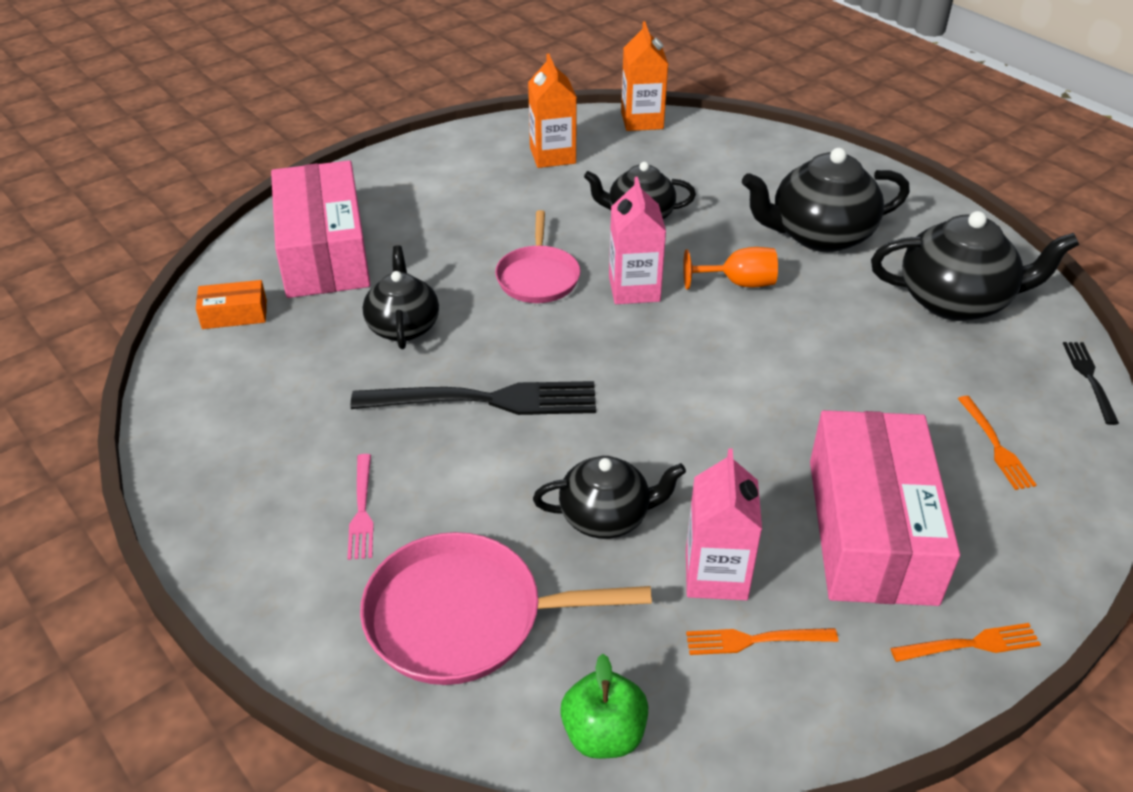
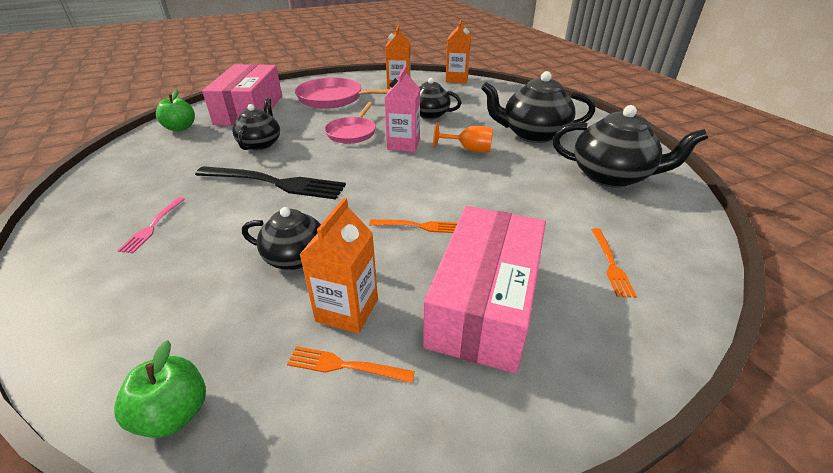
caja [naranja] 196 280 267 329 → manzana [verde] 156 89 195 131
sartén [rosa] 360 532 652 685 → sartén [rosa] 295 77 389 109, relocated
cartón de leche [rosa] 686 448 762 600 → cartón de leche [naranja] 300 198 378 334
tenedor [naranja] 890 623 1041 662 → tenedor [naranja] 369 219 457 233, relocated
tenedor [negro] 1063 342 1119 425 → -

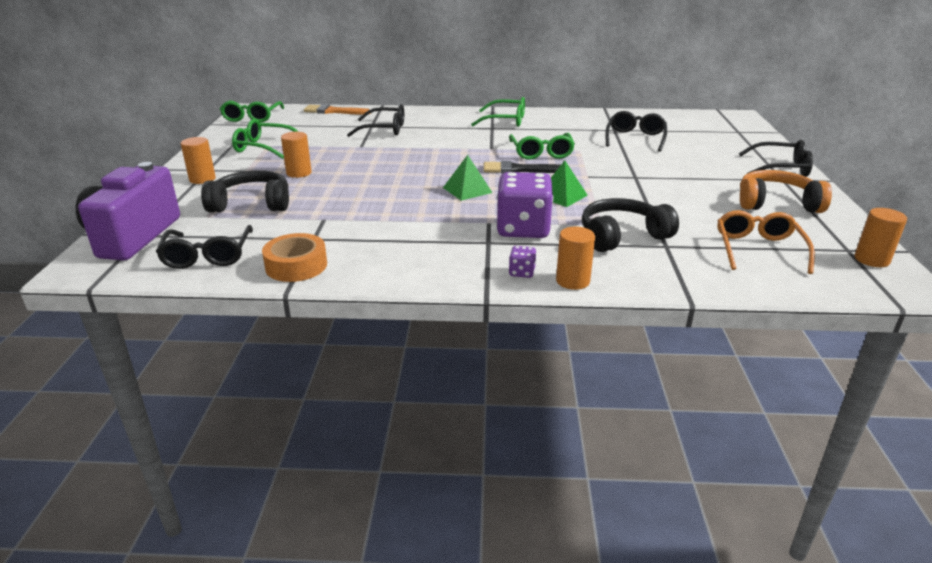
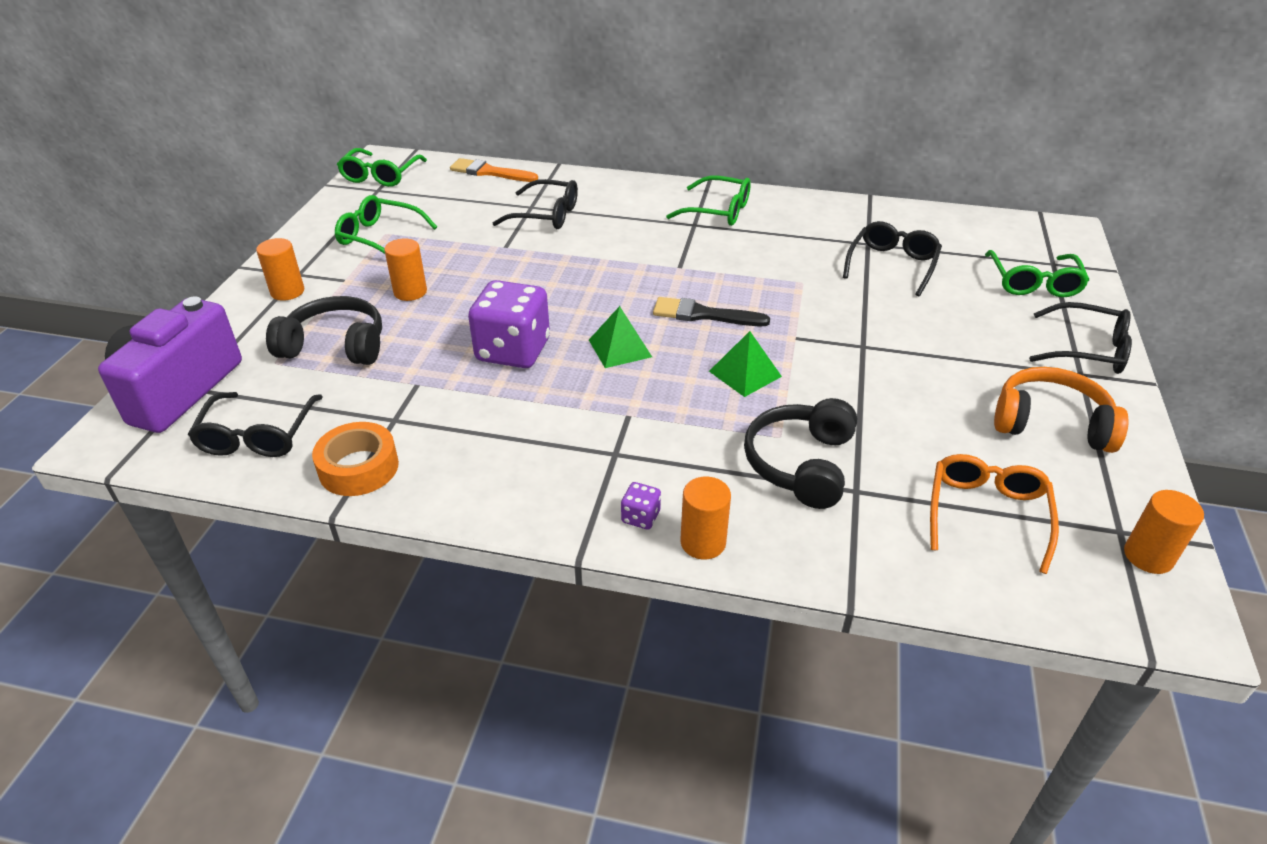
dado [morado] 496 172 553 238 → dado [morado] 468 280 550 368, relocated
auriculares [negro] 582 198 679 252 → auriculares [negro] 744 398 857 509, 60 degrees counterclockwise
gafas [verde] 509 133 575 160 → gafas [verde] 985 250 1089 297, relocated

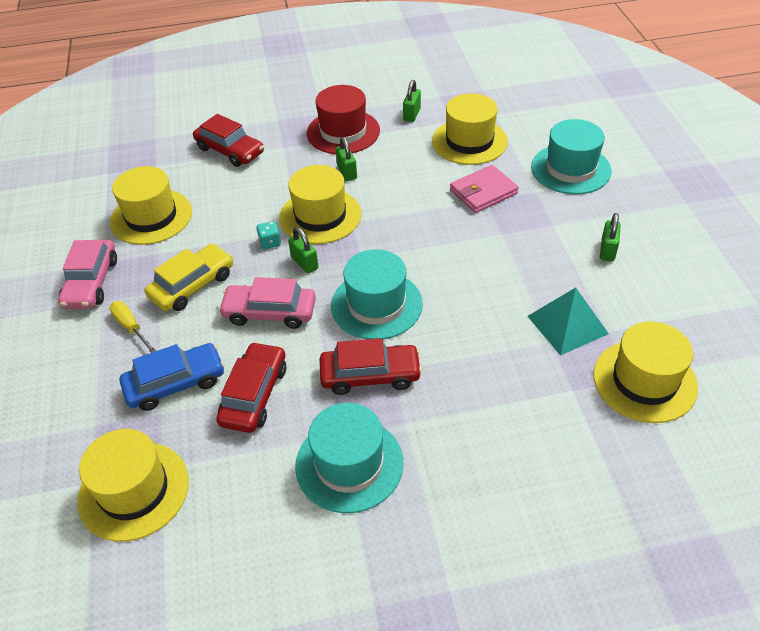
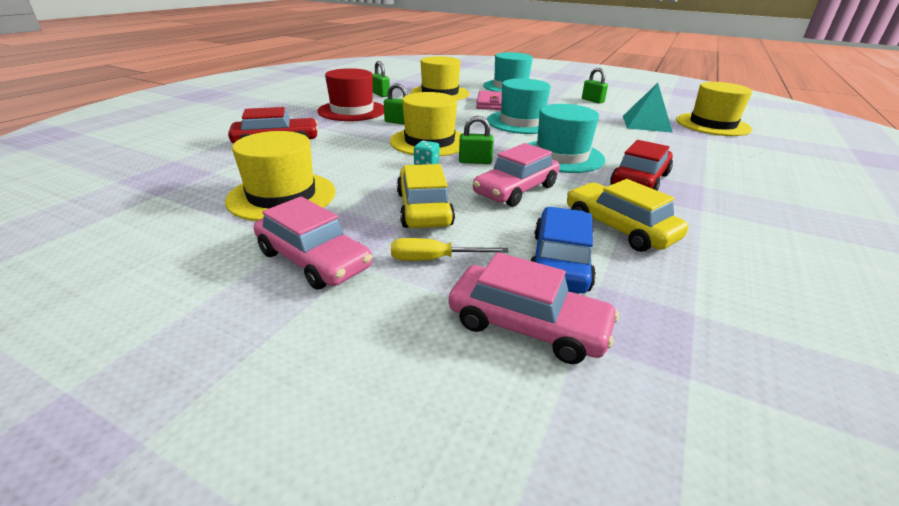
- → coche [rosa] 449 252 619 364
sombrero [turquesa] 295 403 404 513 → sombrero [turquesa] 487 78 551 134, relocated
coche [rojo] 216 342 286 433 → coche [amarillo] 567 179 688 252
sombrero [amarillo] 77 429 189 542 → -

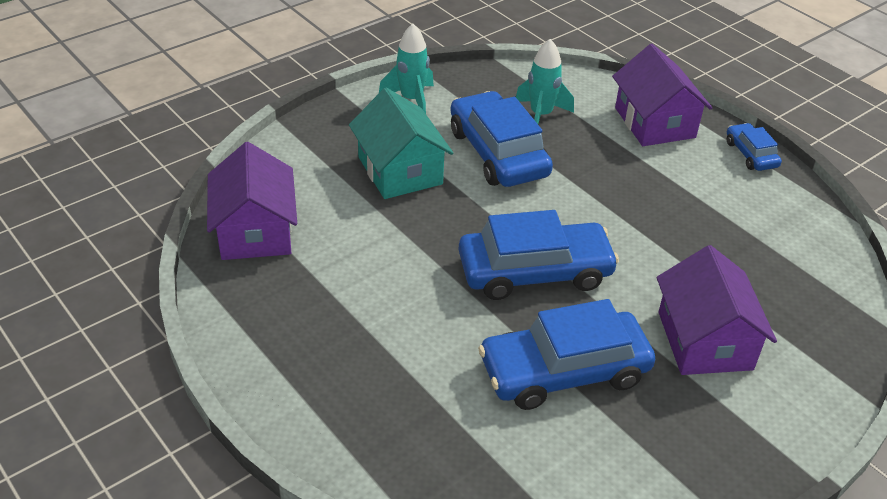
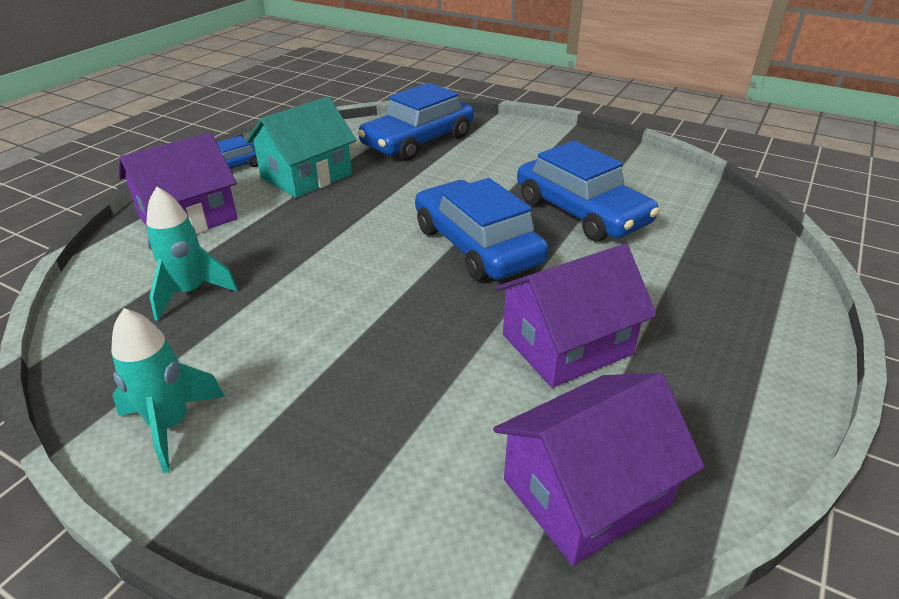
casa [turquesa] 349 88 453 199 → casa [turquesa] 246 96 356 198, relocated
coche [azul] 450 91 553 187 → coche [azul] 358 83 474 161, relocated
casa [morado] 656 245 777 375 → casa [morado] 495 244 657 388, relocated

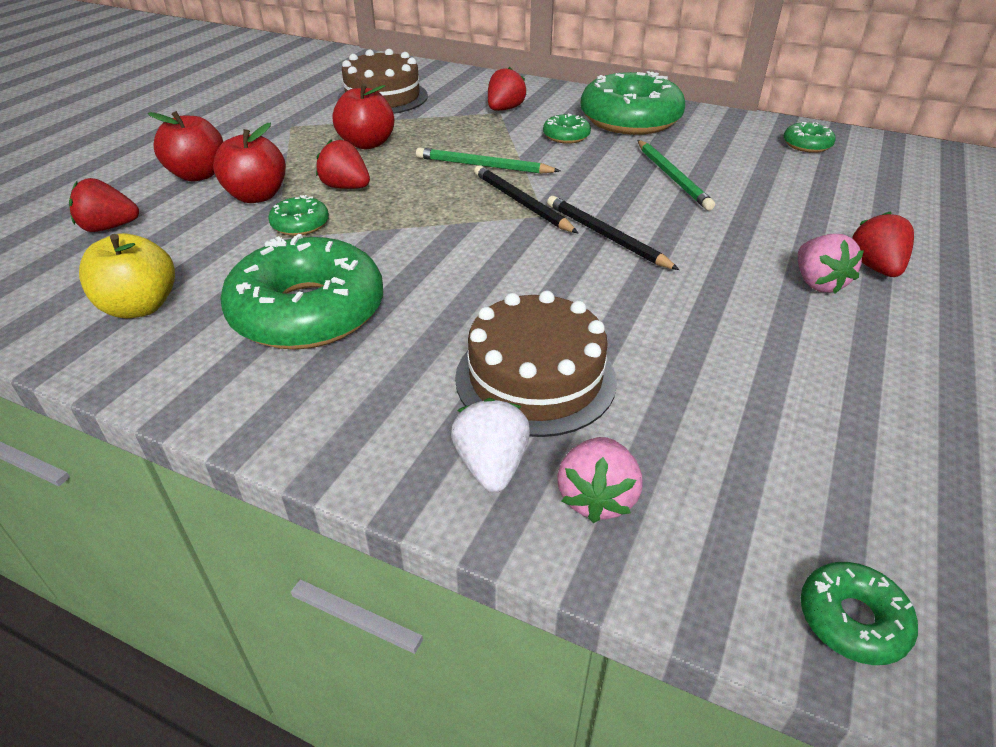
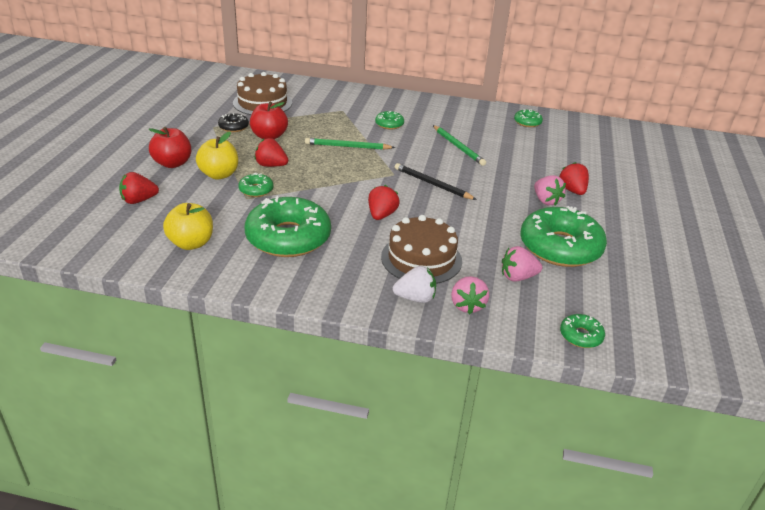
manzana [rojo] 213 123 286 203 → manzana [amarillo] 196 132 238 179
- → rosquilla [negro] 218 113 249 132
fresa [rojo] 488 67 527 111 → fresa [rojo] 368 185 400 220, relocated
fresa [blanco] 451 398 530 492 → fresa [blanco] 393 266 436 303, 105 degrees clockwise
- → fresa [rosa] 502 246 542 282
rosquilla [verde] 580 71 685 135 → rosquilla [verde] 520 206 607 267, relocated
lápiz [negro] 474 165 578 233 → -

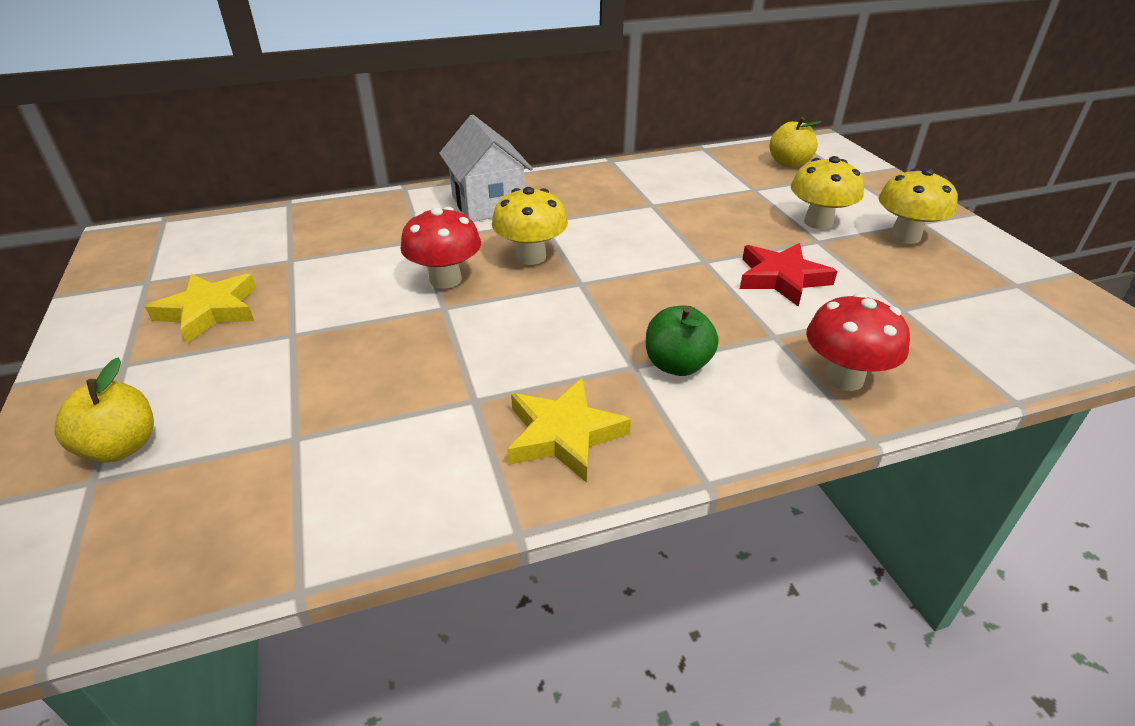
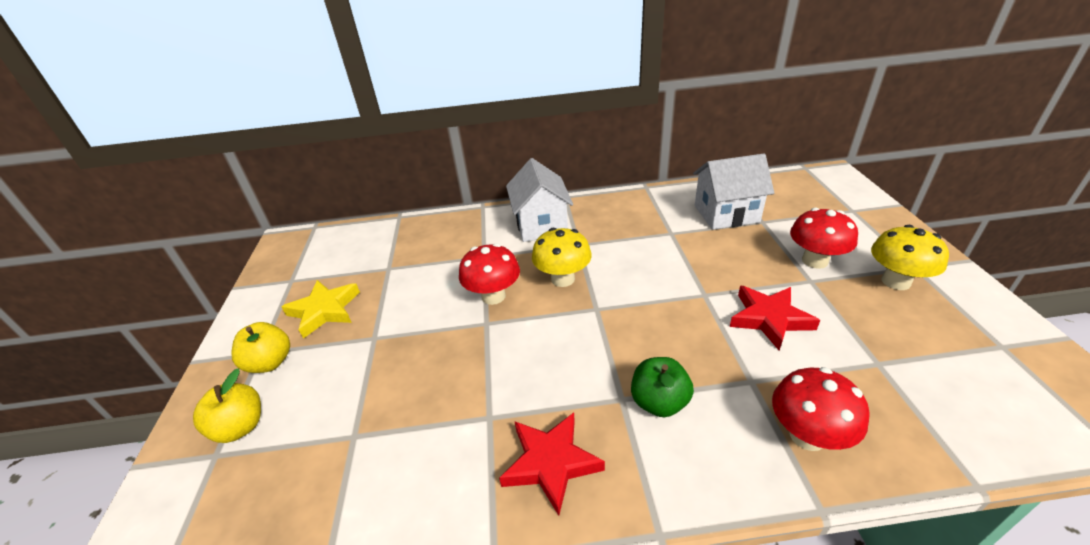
manzana [amarillo] 769 117 822 168 → manzana [amarillo] 231 322 290 373, relocated
estrella [amarillo] 507 378 631 483 → estrella [rojo] 499 413 605 516
- → casa [blanco] 693 154 774 230
seta [amarillo] 791 156 864 230 → seta [rojo] 790 208 858 269

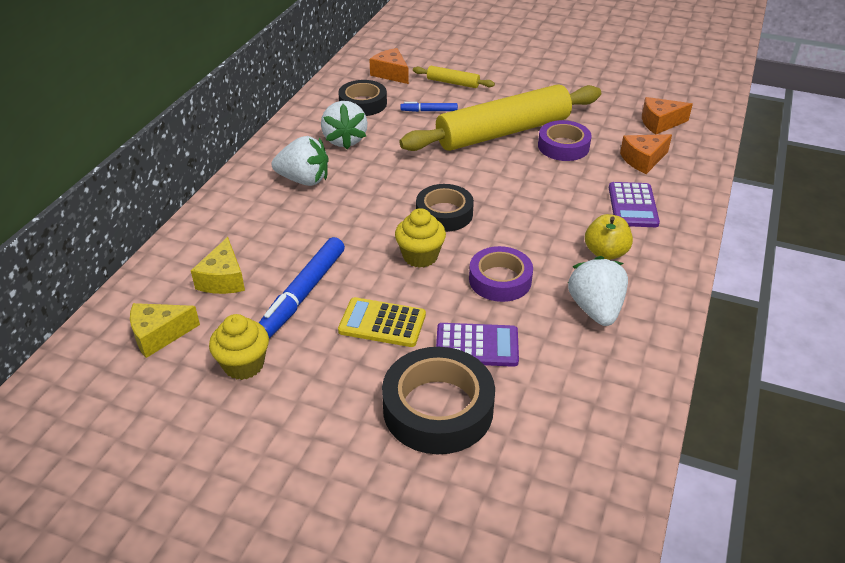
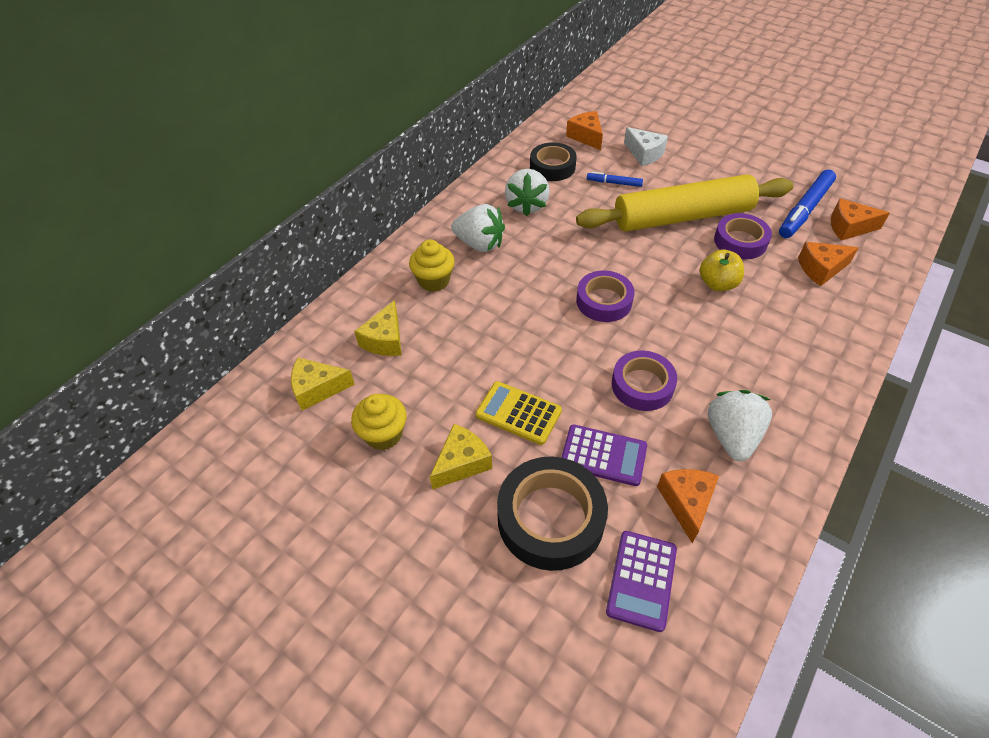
magdalena [amarillo] 395 208 446 268 → magdalena [amarillo] 409 240 455 292, relocated
- → queso [amarillo] 430 424 492 490
cinta adhesiva [negro] 416 184 474 232 → cinta adhesiva [morado] 576 270 634 322
calculadora [morado] 609 182 660 227 → calculadora [morado] 606 531 677 632, relocated
rodillo [amarillo] 413 66 495 88 → queso [blanco] 624 127 668 166
- → queso [naranja] 657 469 719 543
manzana [amarillo] 585 214 633 260 → manzana [amarillo] 700 249 744 291, relocated
rotulador [azul] 259 237 345 338 → rotulador [azul] 779 169 836 238, relocated

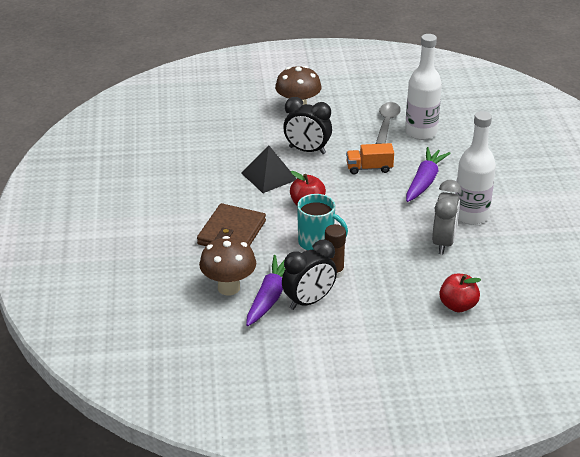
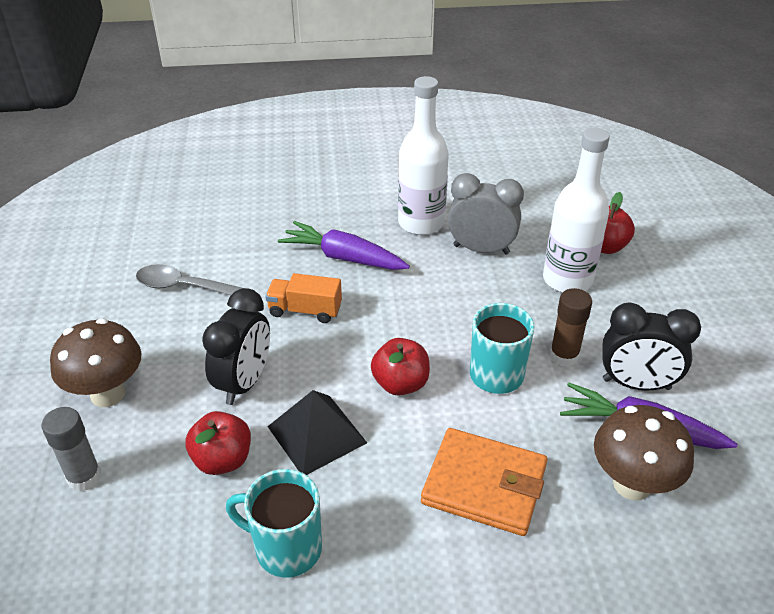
- → barra de pegamento [gris] 42 407 101 491
- → manzana [rojo] 185 411 251 475
- → taza [turquesa] 226 469 322 578
camión [naranja] 346 143 394 174 → camión [naranja] 265 273 342 323, 105 degrees clockwise
cartera [marrón] 197 203 266 246 → cartera [naranja] 421 428 547 536
botella [blanco] 405 34 442 140 → botella [blanco] 543 128 610 293, relocated
despertador [negro] 282 240 337 310 → despertador [negro] 602 302 701 391, 135 degrees clockwise

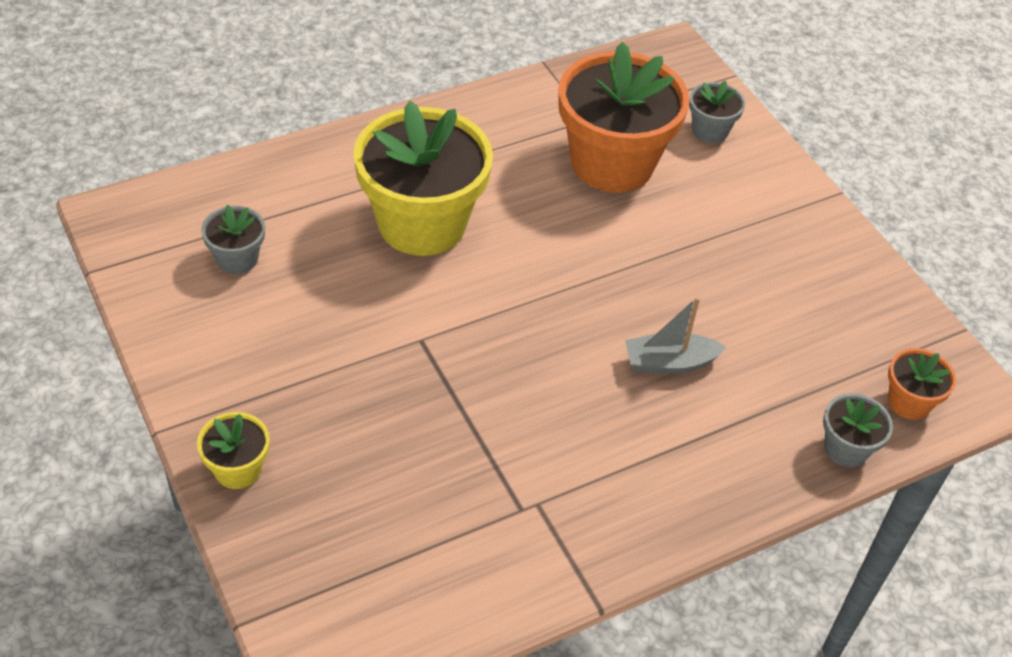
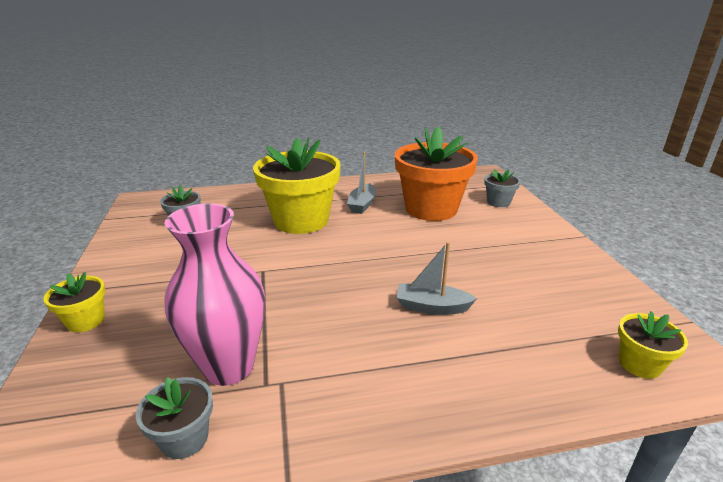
maceta [gris] 823 393 893 467 → maceta [gris] 136 377 213 459, relocated
- → florero [rosa] 164 203 265 386
- → barco [gris] 347 152 376 214
maceta [naranja] 888 348 956 420 → maceta [amarillo] 618 311 688 379

